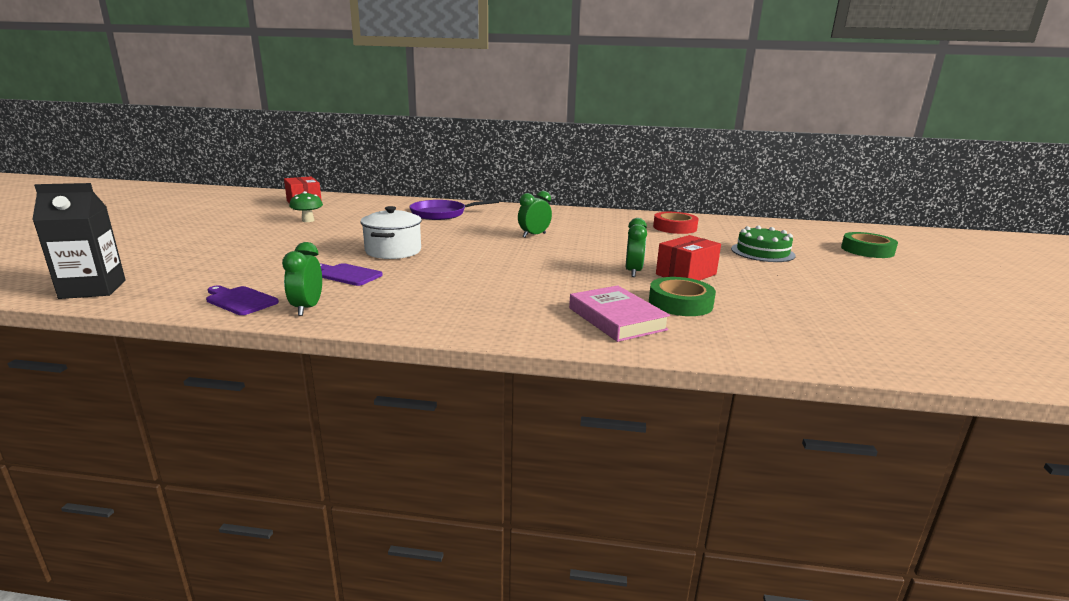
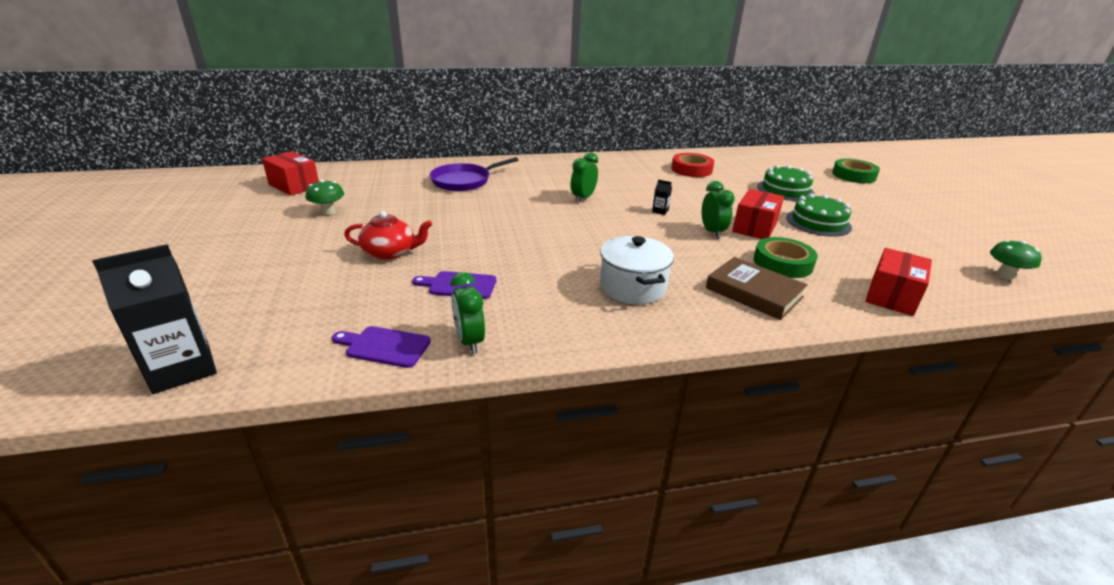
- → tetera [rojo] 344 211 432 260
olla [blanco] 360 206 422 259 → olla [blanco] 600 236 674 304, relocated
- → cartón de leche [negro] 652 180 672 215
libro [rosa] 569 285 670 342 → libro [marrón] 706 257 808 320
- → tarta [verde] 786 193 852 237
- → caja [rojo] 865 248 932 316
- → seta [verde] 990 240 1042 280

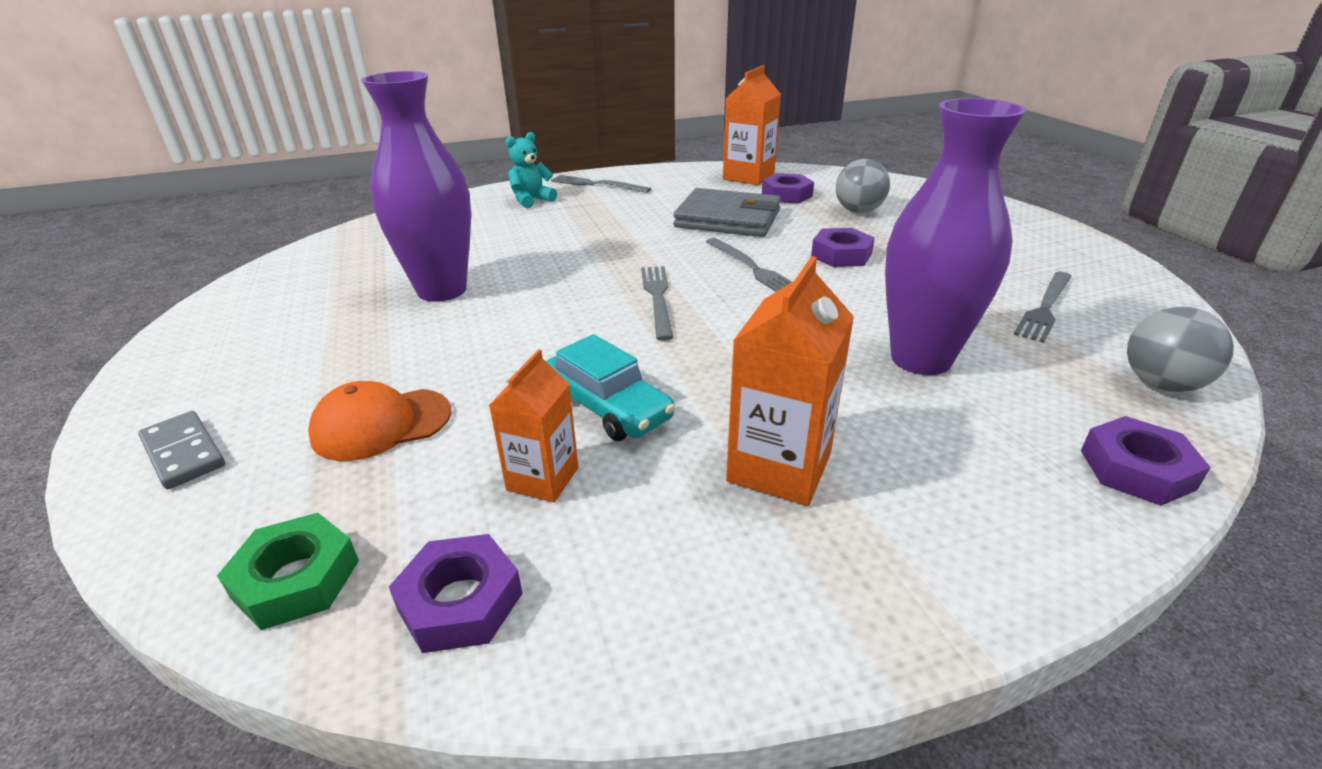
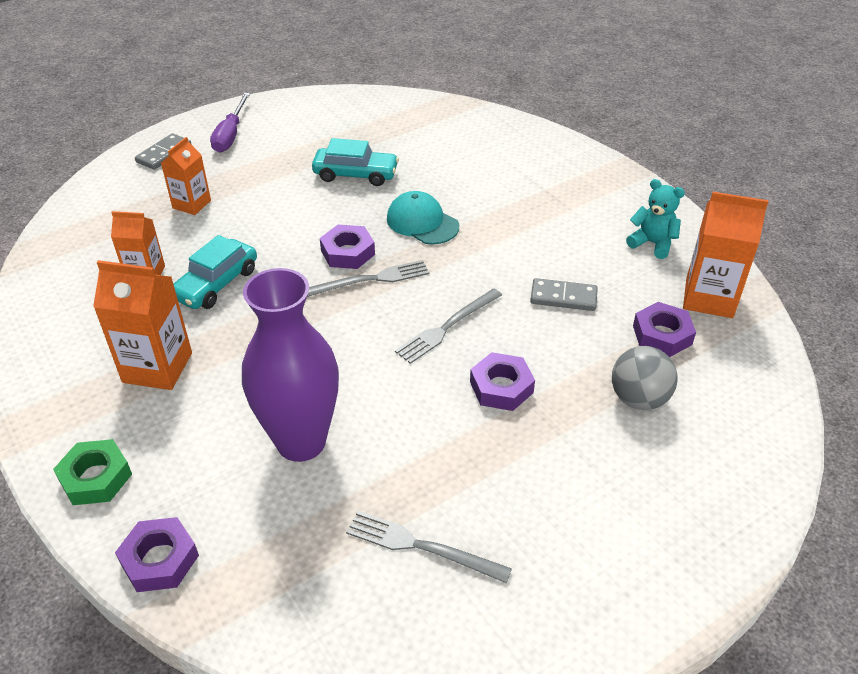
tuerca [verde] 217 513 359 630 → tuerca [verde] 53 439 132 505, relocated
gorra [naranja] 308 381 451 461 → cartón de leche [naranja] 161 137 211 215
- → destornillador [morado] 210 93 250 153
florero [morado] 361 71 471 302 → coche [turquesa] 312 138 399 186
tuerca [morado] 389 534 523 653 → tuerca [morado] 320 225 375 269, relocated
- → gorra [turquesa] 387 191 459 245
cartera [gris] 674 188 781 237 → ficha de dominó [gris] 530 278 598 311
osito [turquesa] 506 132 557 208 → osito [turquesa] 626 179 685 259, relocated
tenedor [gris] 551 175 651 193 → -
pelota [gris] 1127 307 1234 392 → -

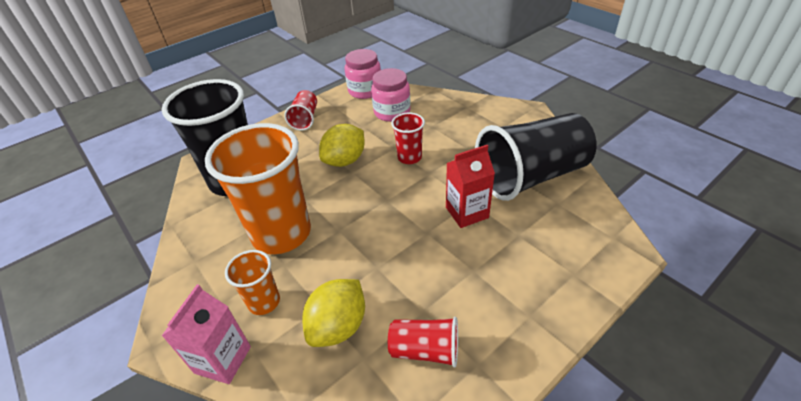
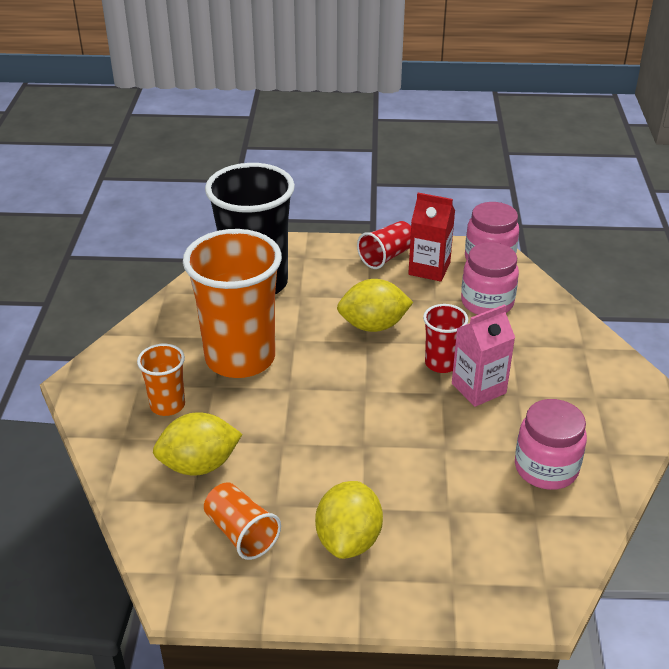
vaso [rojo] 388 317 458 367 → vaso [naranja] 204 482 281 560
- → limón [amarillo] 315 481 383 559
cartón de leche [rojo] 446 145 495 228 → cartón de leche [rojo] 408 193 455 282, relocated
cartón de leche [rosa] 162 284 251 384 → cartón de leche [rosa] 452 304 515 407, relocated
vaso [negro] 475 113 597 201 → tarro [rosa] 515 399 587 490

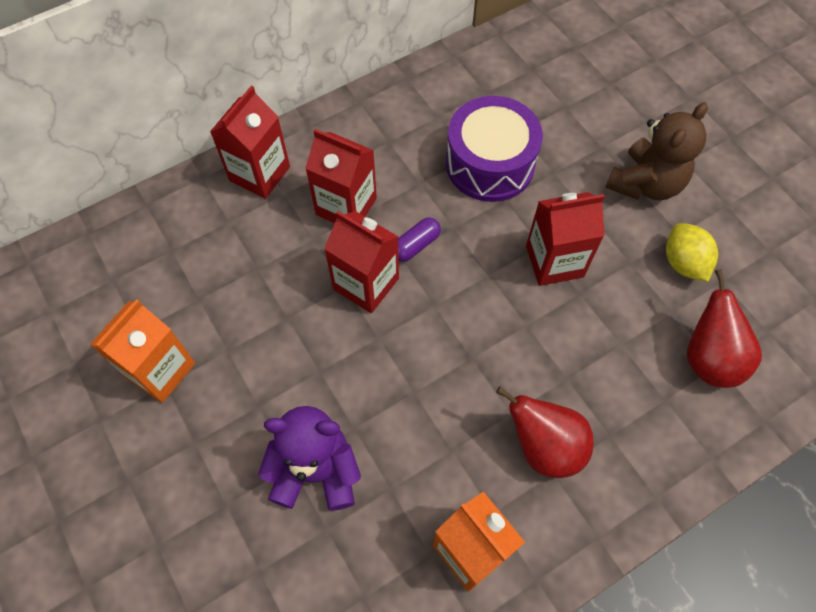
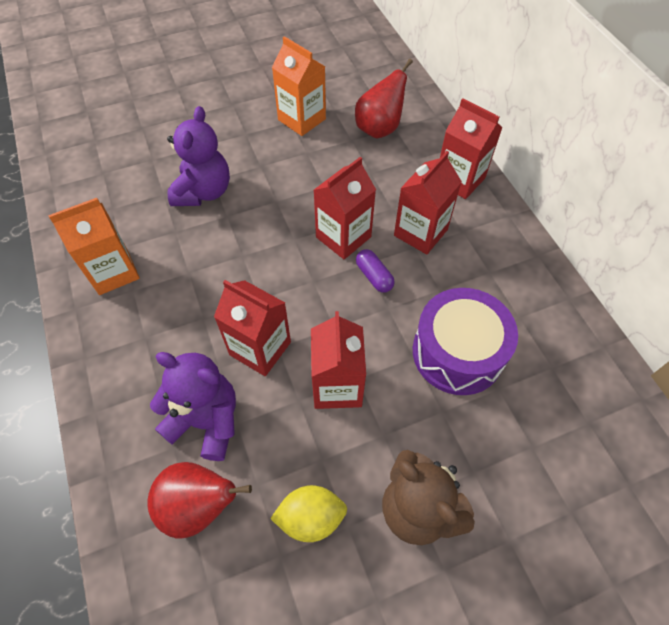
- → osito [morado] 150 352 236 461
- → cartón de leche [rojo] 214 280 291 376
pera [rojo] 496 387 594 478 → pera [rojo] 355 59 413 139, relocated

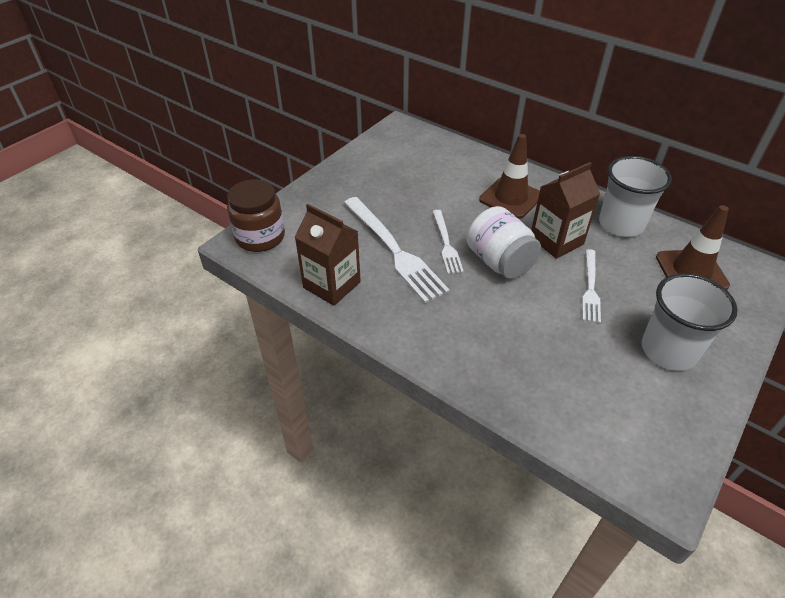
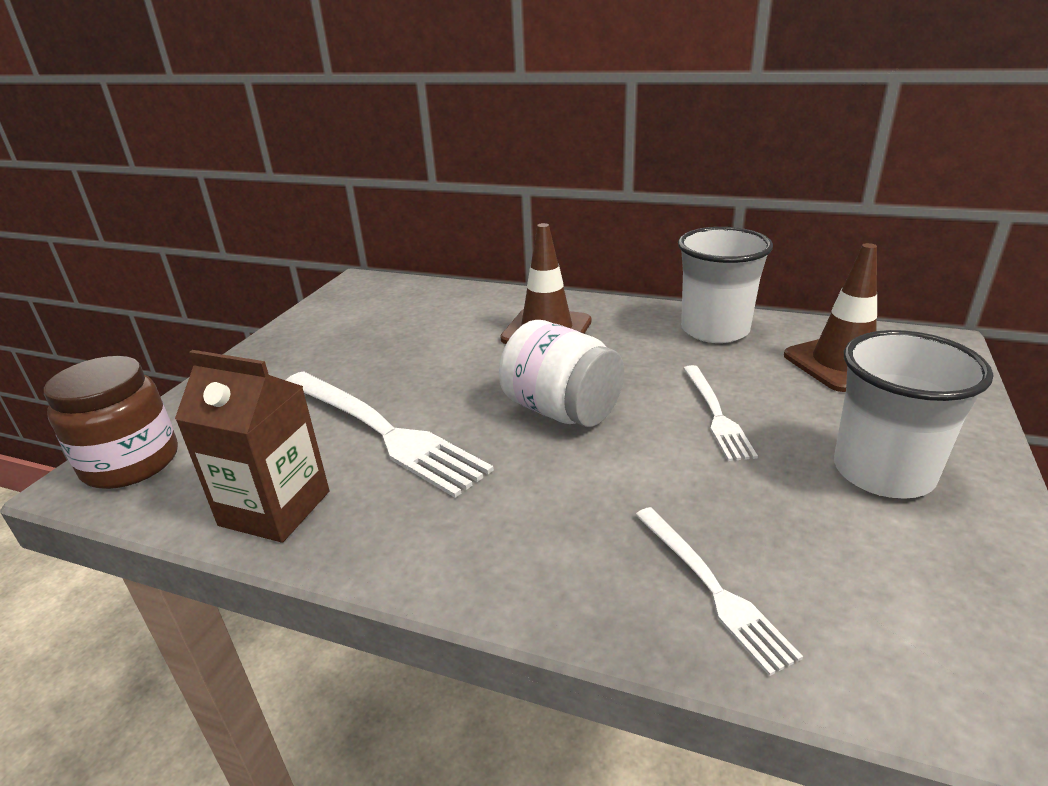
tenedor [blanco] 432 210 464 274 → tenedor [blanco] 635 507 803 676, relocated
cartón de leche [marrón] 531 162 600 259 → -

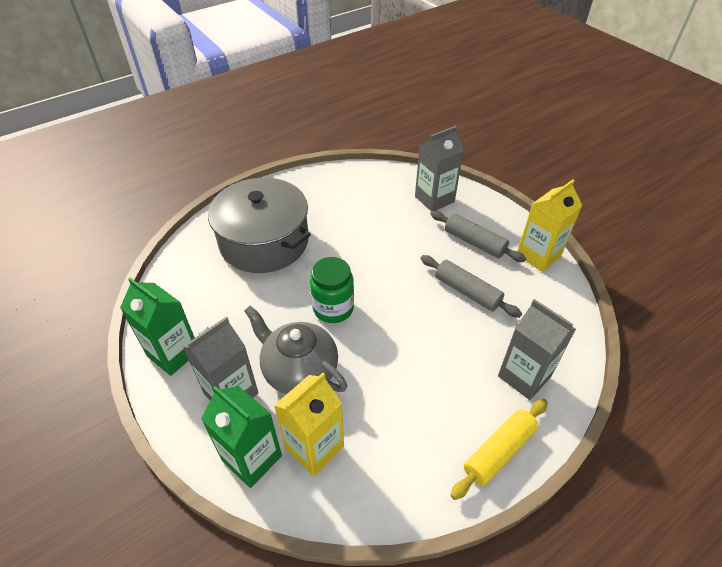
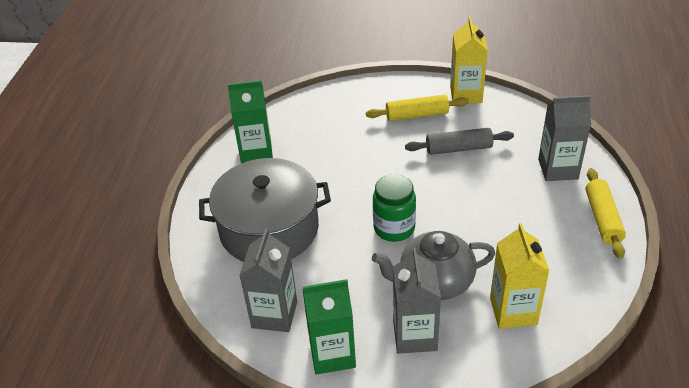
cartón de leche [verde] 201 386 282 488 → cartón de leche [verde] 228 80 273 163, relocated
cartón de leche [gris] 415 126 464 211 → cartón de leche [gris] 239 228 297 332, relocated
rodillo [gris] 430 211 526 262 → rodillo [amarillo] 366 94 469 121

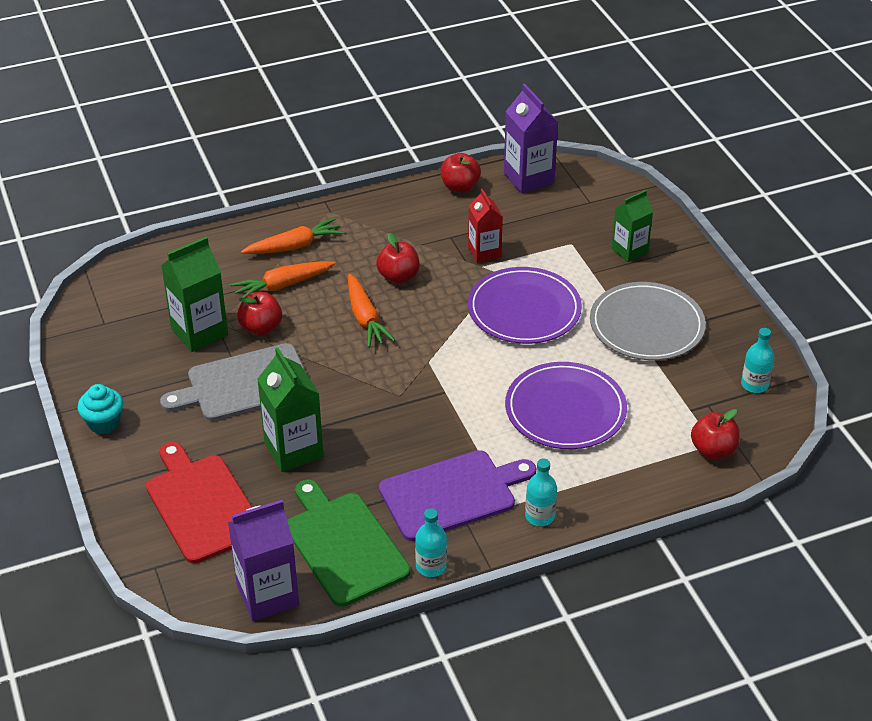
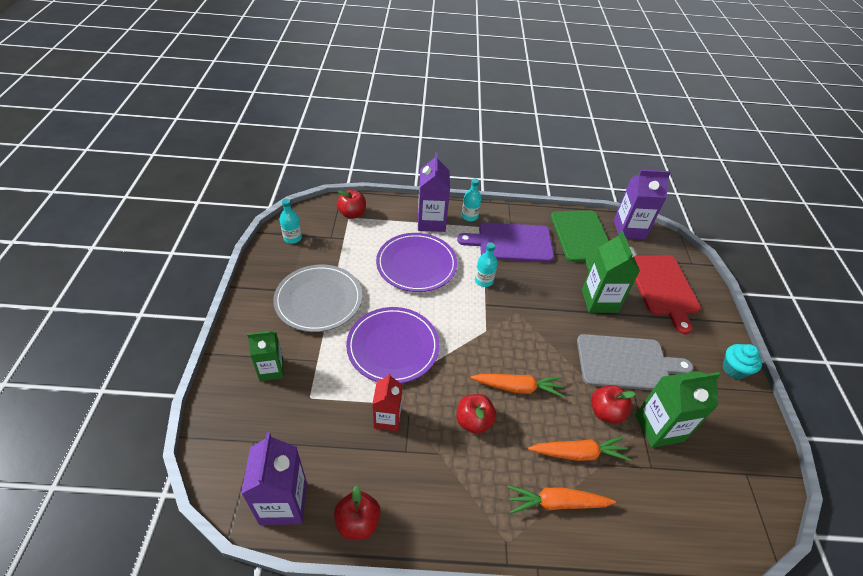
- → cartón de leche [morado] 418 152 450 232
zanahoria [naranja] 348 274 395 347 → zanahoria [naranja] 470 374 564 397, 90 degrees clockwise
botella [turquesa] 415 509 447 577 → botella [turquesa] 475 242 497 287, relocated

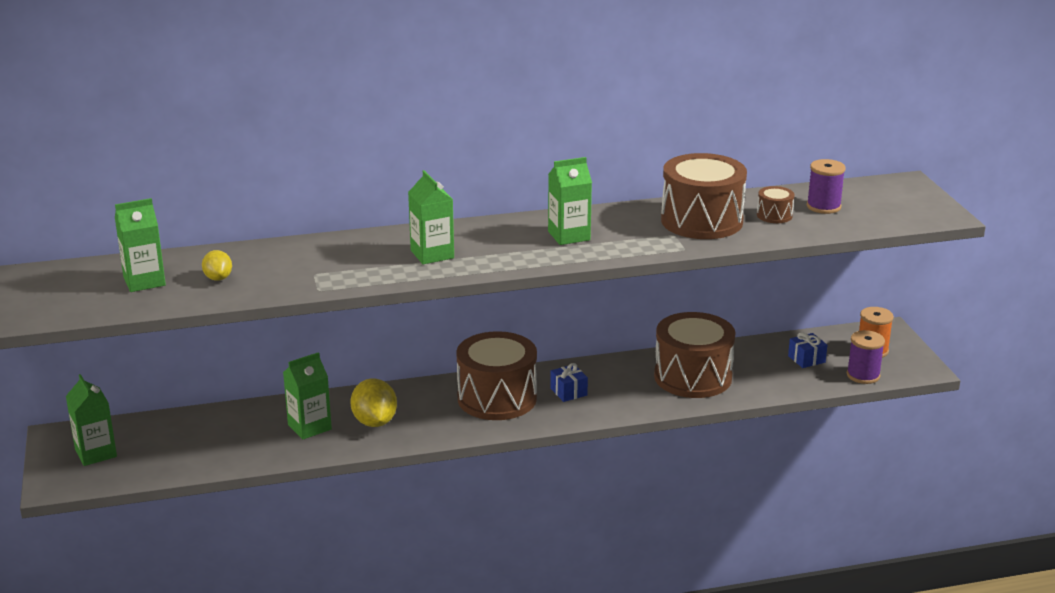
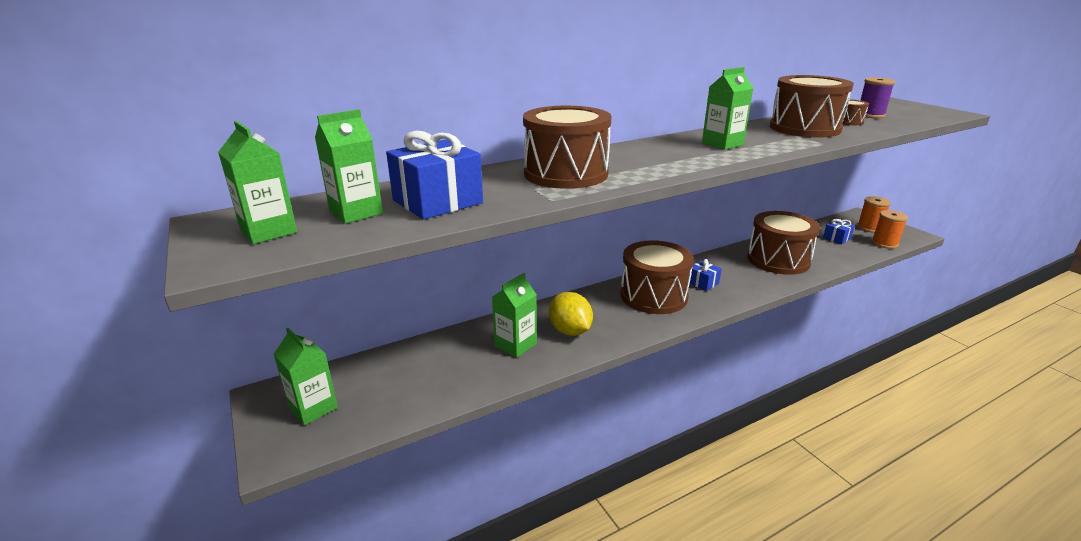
cartón de leche [verde] 408 170 454 265 → cartón de leche [verde] 218 121 297 244, relocated
limón [amarillo] 202 250 232 281 → regalo [azul] 386 131 483 220
- → tambor [marrón] 523 106 612 189
carrete [morado] 847 330 885 384 → carrete [naranja] 872 210 908 249

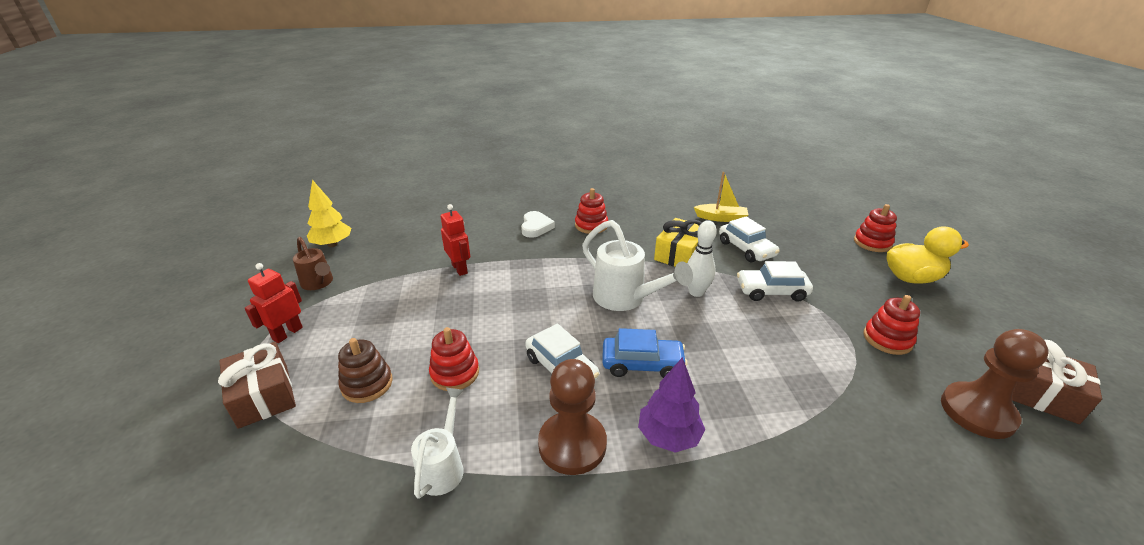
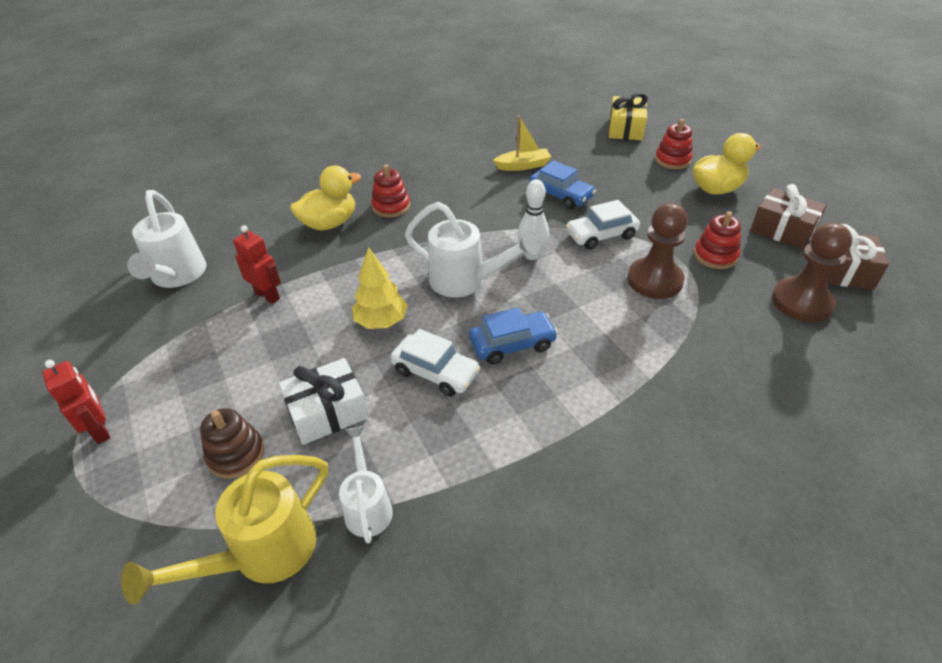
robot [rojo] 244 263 303 343 → robot [rojo] 42 360 110 444, 135 degrees clockwise
- → regadera [amarillo] 121 455 328 605
- → regadera [blanco] 127 190 206 288
juguete apilable [rojo] 429 327 479 391 → regalo [blanco] 279 358 369 445
corazón [blanco] 521 211 555 238 → pato [amarillo] 290 165 361 230
árbol [amarillo] 307 180 351 247 → árbol [amarillo] 352 247 408 329, relocated
coche [blanco] 719 216 780 262 → coche [azul] 529 160 596 209
regalo [amarillo] 654 218 702 267 → regalo [amarillo] 609 92 648 140, relocated
peón [marrón] 538 359 607 475 → peón [marrón] 627 203 688 299, relocated
regalo [marrón] 218 342 296 429 → regalo [marrón] 750 184 827 249, relocated
regadera [marrón] 293 237 333 290 → -
árbol [morado] 638 357 705 453 → -

